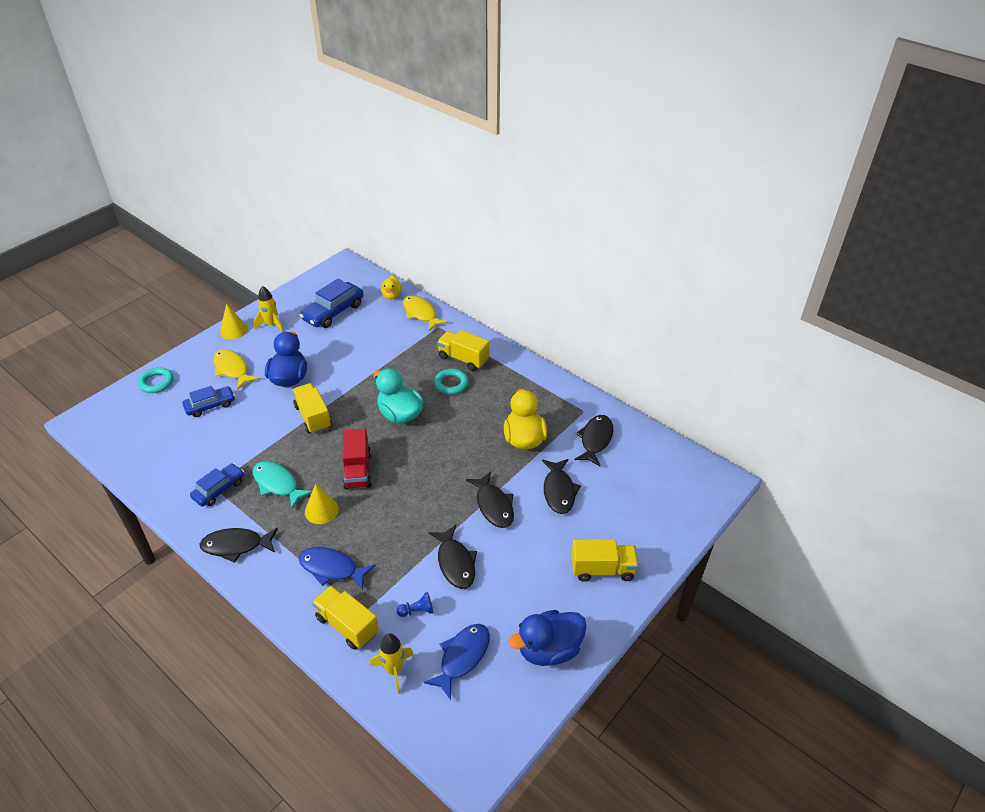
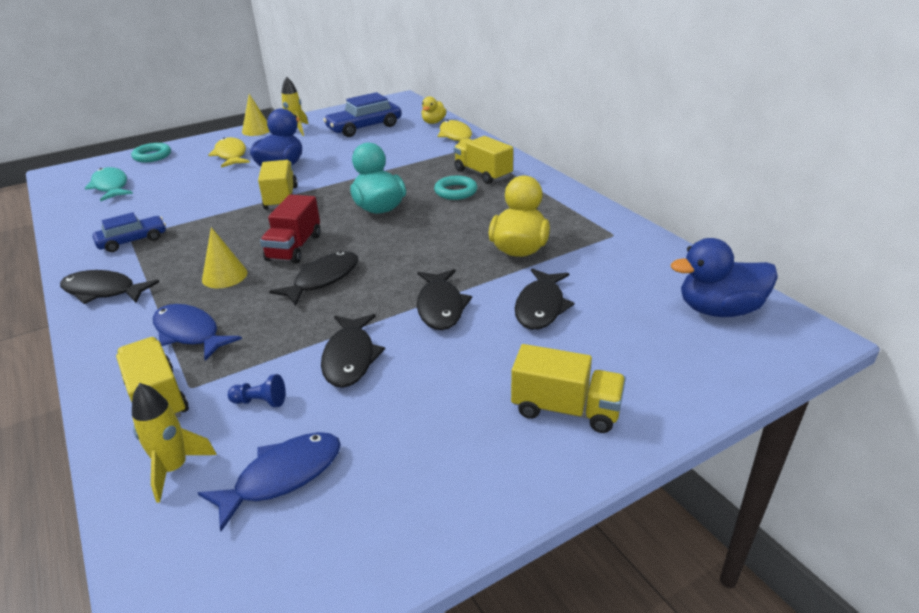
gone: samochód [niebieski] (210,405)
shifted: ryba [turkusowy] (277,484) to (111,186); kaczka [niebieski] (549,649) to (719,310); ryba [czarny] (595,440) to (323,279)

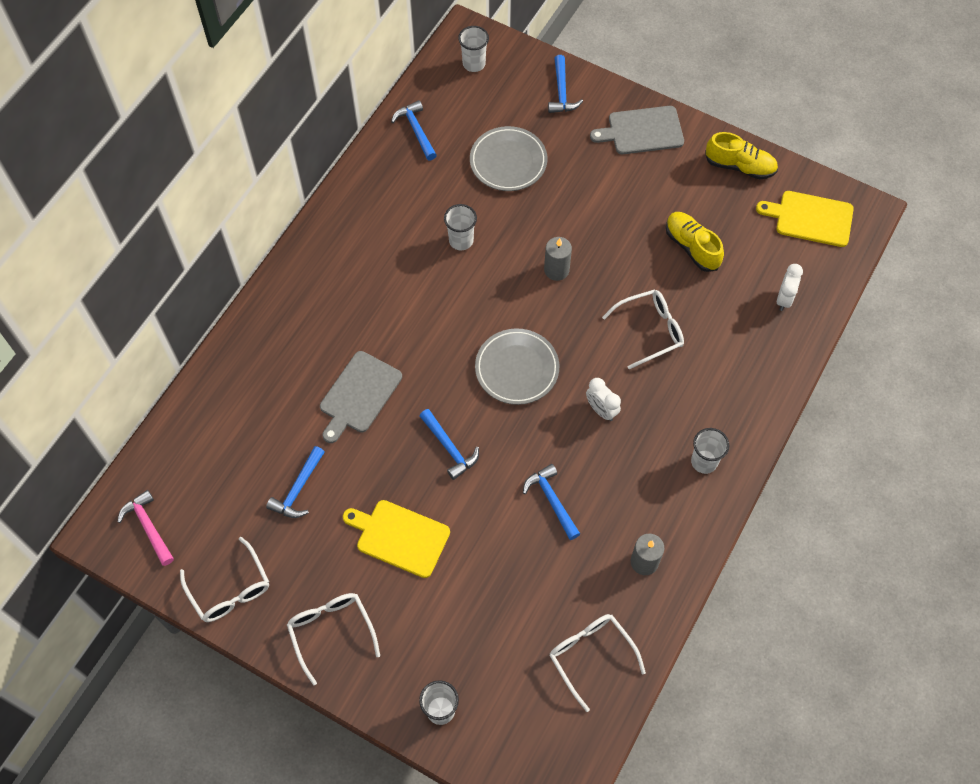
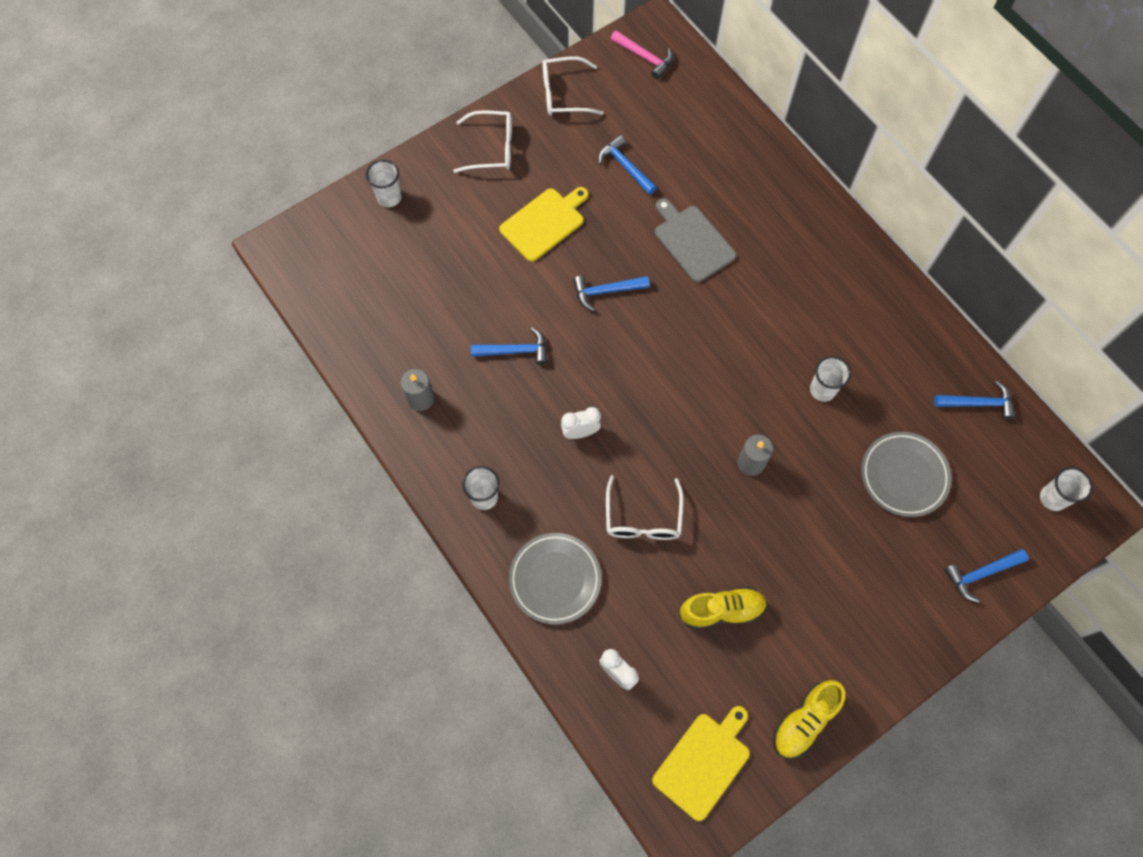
gone: okulary [biały] (591,656); deska do krojenia [szary] (642,131)
shifted: talerz [szary] (517,369) to (555,579)
rotated: młotek [różowy] (148,527) = (645,57) 45 degrees clockwise; młotek [niebieski] (562,92) = (980,574) 45 degrees counterclockwise

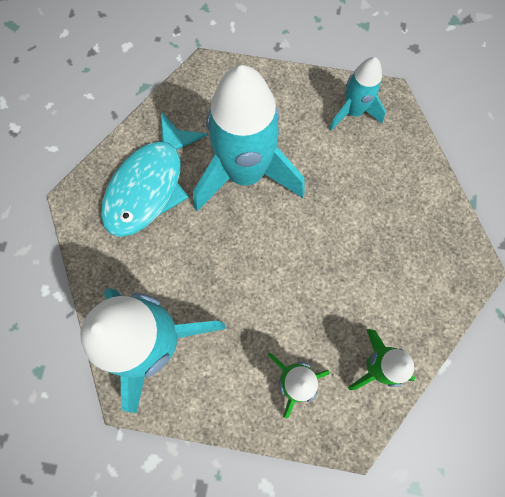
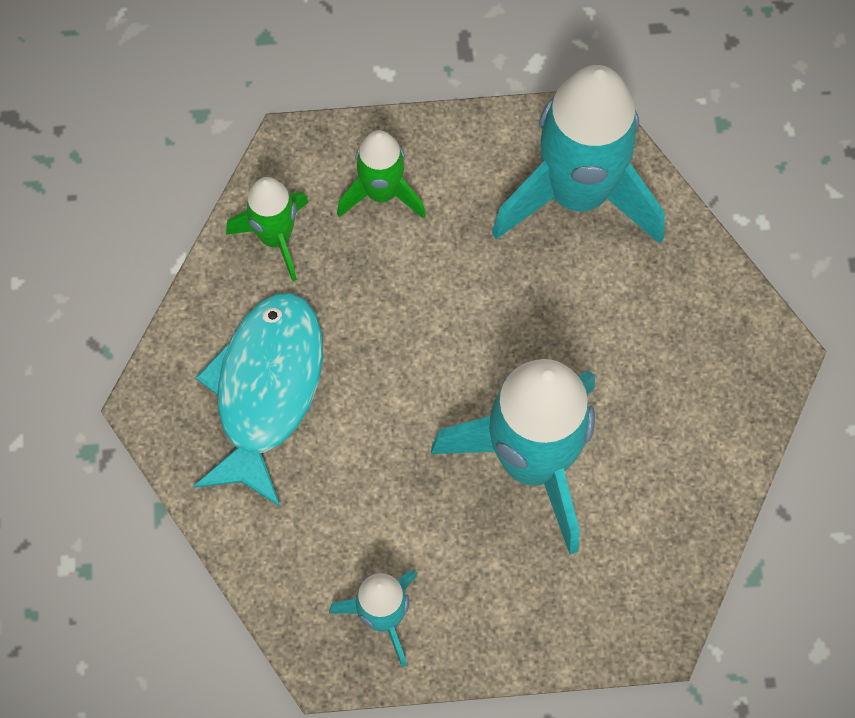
shifted: ryba [turkusowy] (150,185) to (266,390)

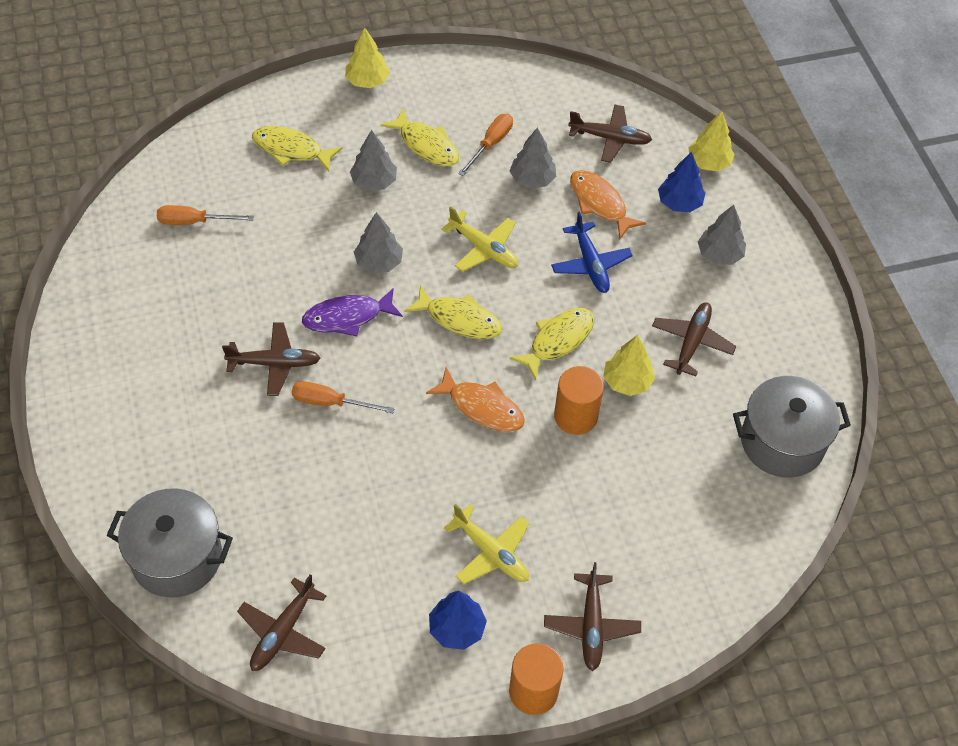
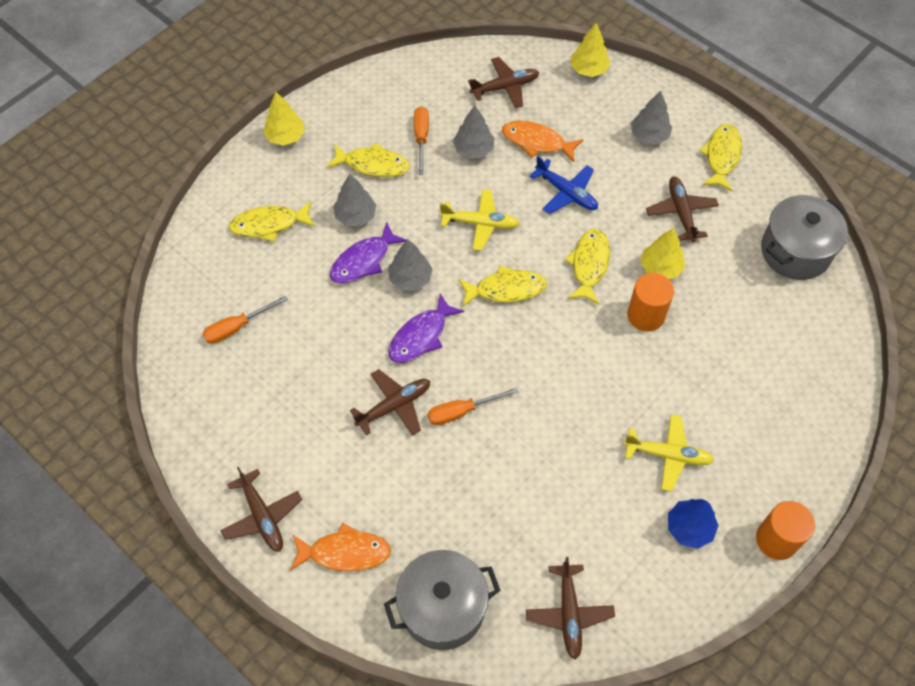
gone: drzewko [niebieski] (679,203)
new: ryba [fioletowy] (363,261); ryba [żółty] (721,156)
shifted: ryba [pomarańczowy] (482,407) to (345,552); samolot [brązowy] (591,626) to (262,516)

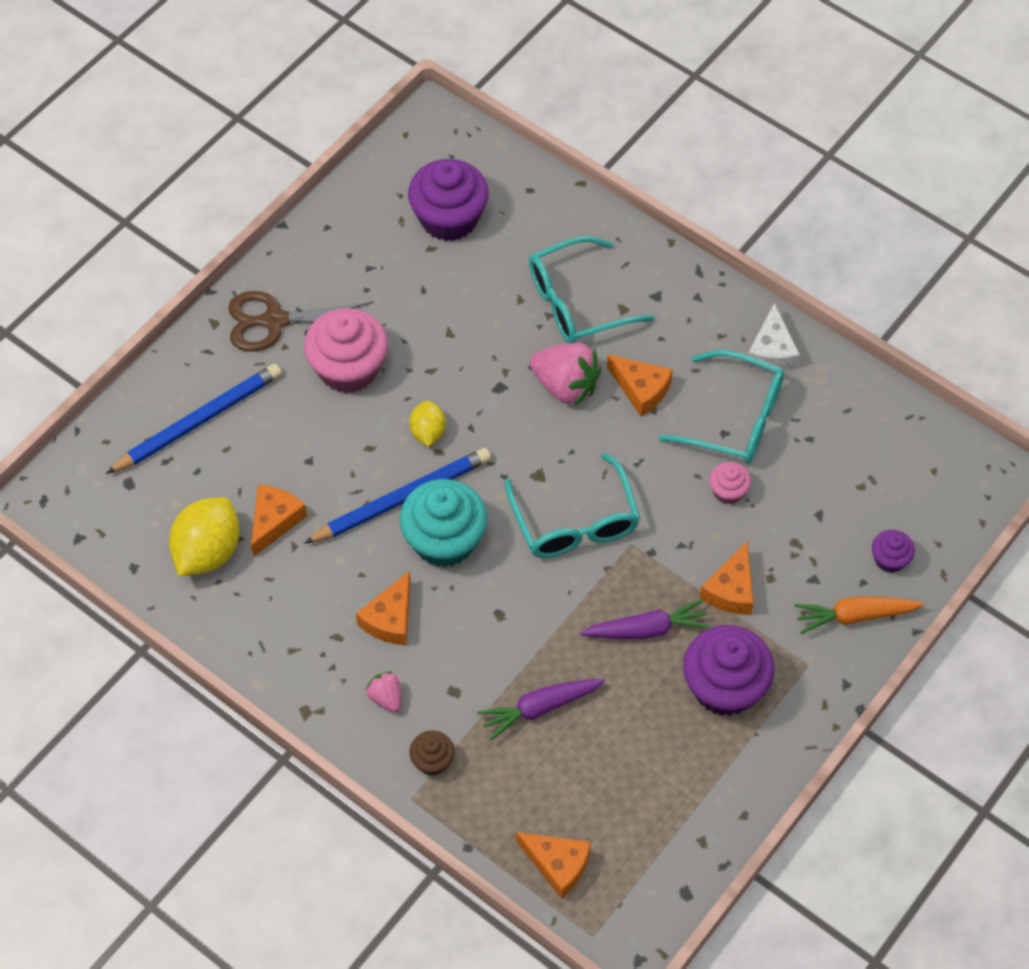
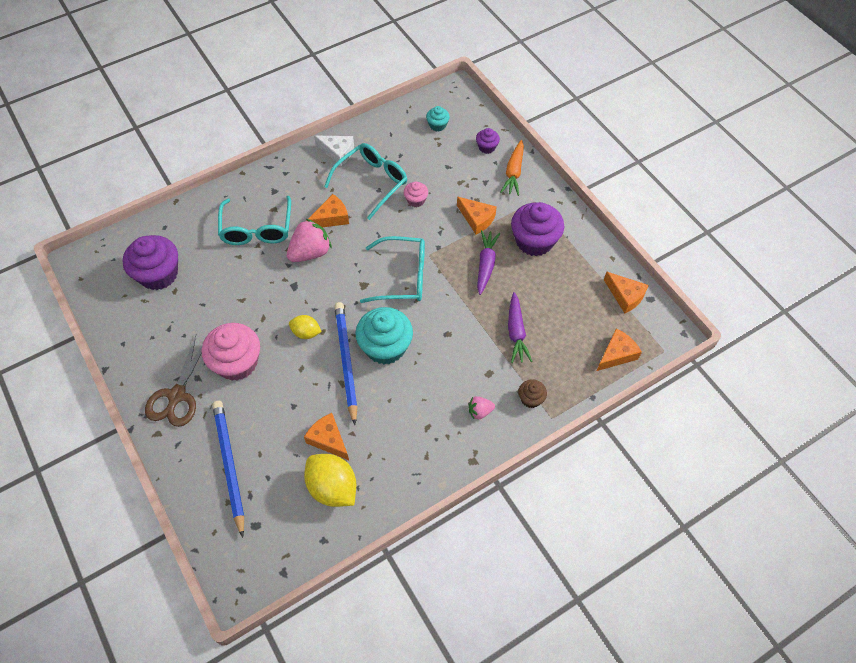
new: muffinka [turkusowy] (437,125)
shifted: ser [pomarańczowy] (390,619) to (625,296)

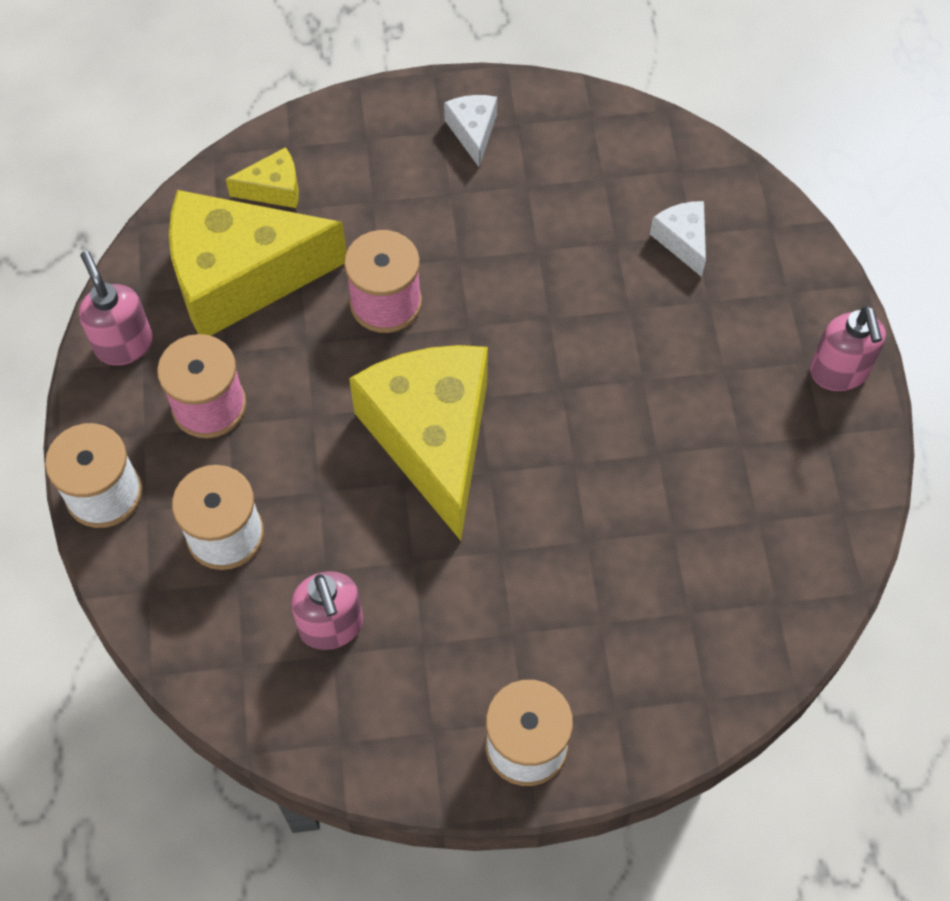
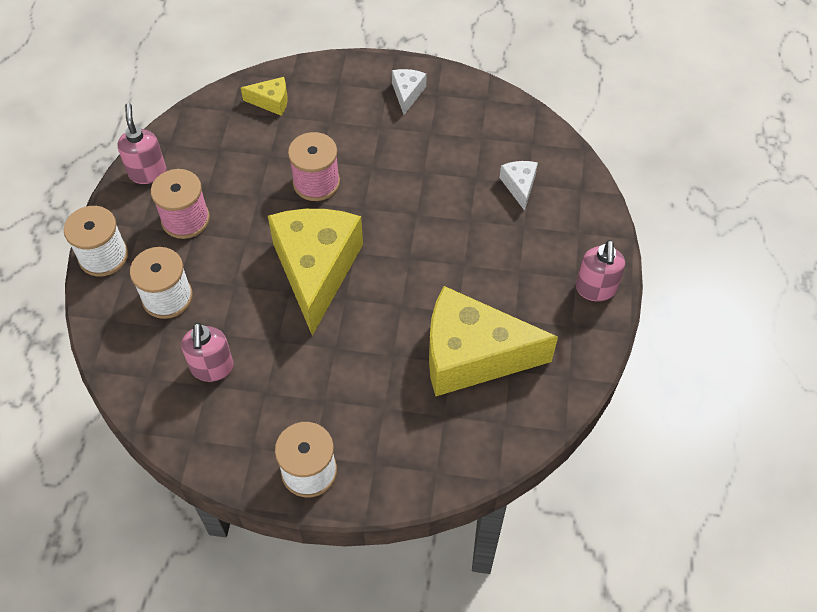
shifted: ser [żółty] (240,277) to (472,355)

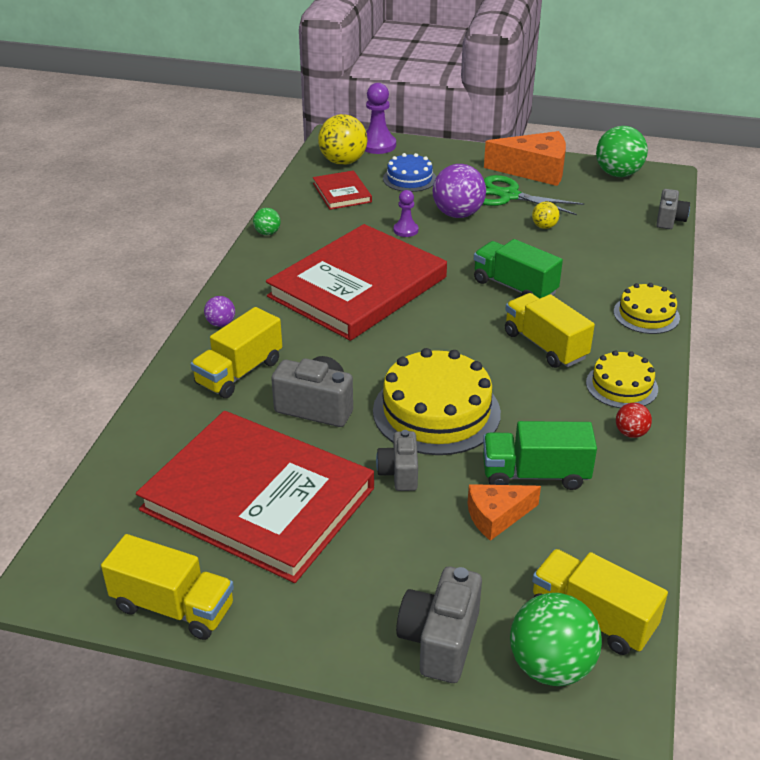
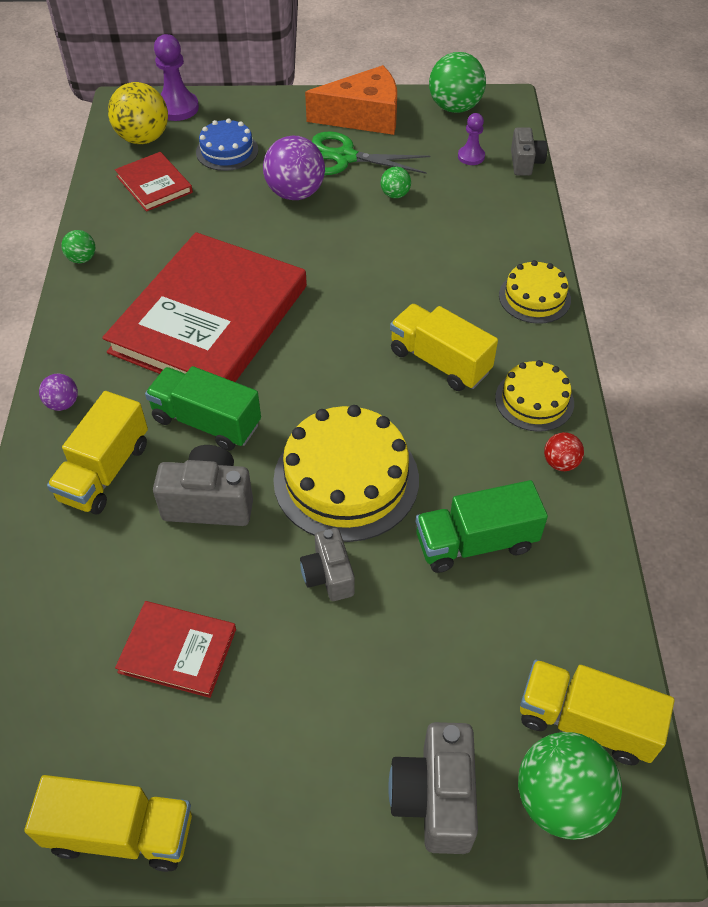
gone: ser [pomarańczowy] (496,516)
shifted: pionek [fioletowy] (405,230) to (471,156); ciężarówka [zielony] (514,287) to (206,422)
repainted: piłka [żółty] (544,226) to piłka [zielony] (395,195)
scaled: książka [czerwony] (258,499) = (178,650) x0.45

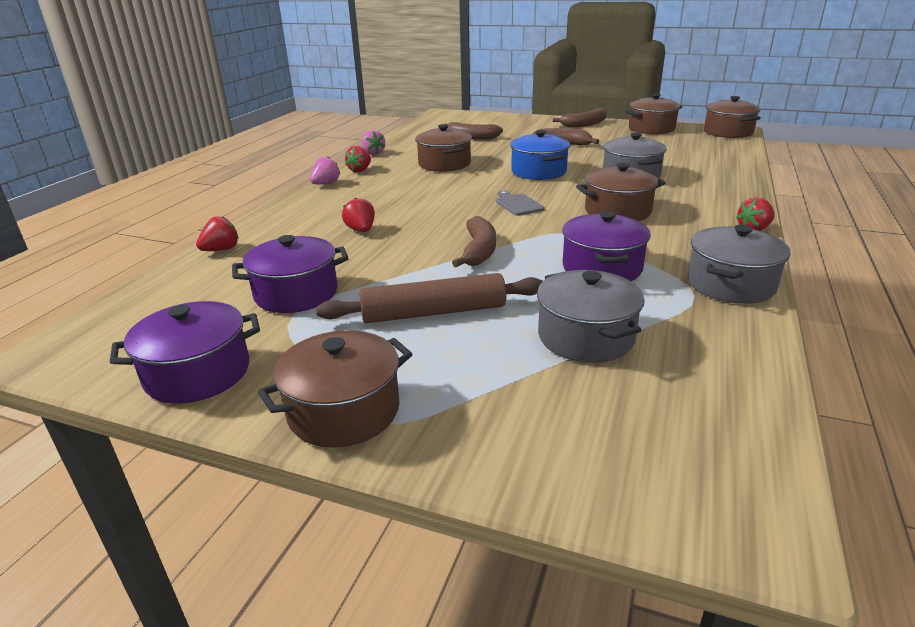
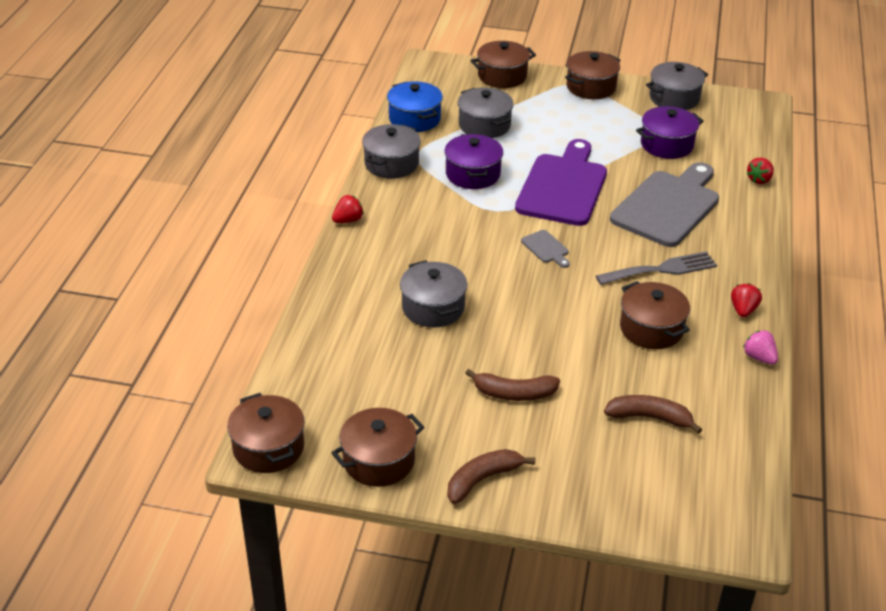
gone: truskawka [różowy] (326,184); wałek do ciasta [brązowy] (433,312)
new: widelec [szary] (661,269)
shifted: garnek [niebieski] (538,172) to (414,119); garnek [brązowy] (617,211) to (502,76)
swapped: truskawka [czerwony] (361,230) to deska do krojenia [szary] (668,206); banan [brązowy] (478,251) to deska do krojenia [fioletowy] (563,186)
repainted: garnek [fioletowy] (198,373) to garnek [szary] (674,98)

